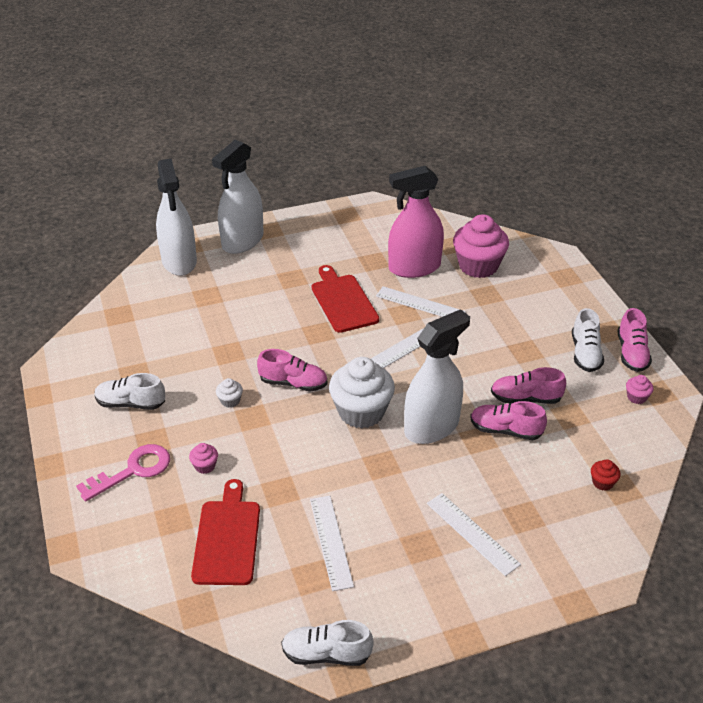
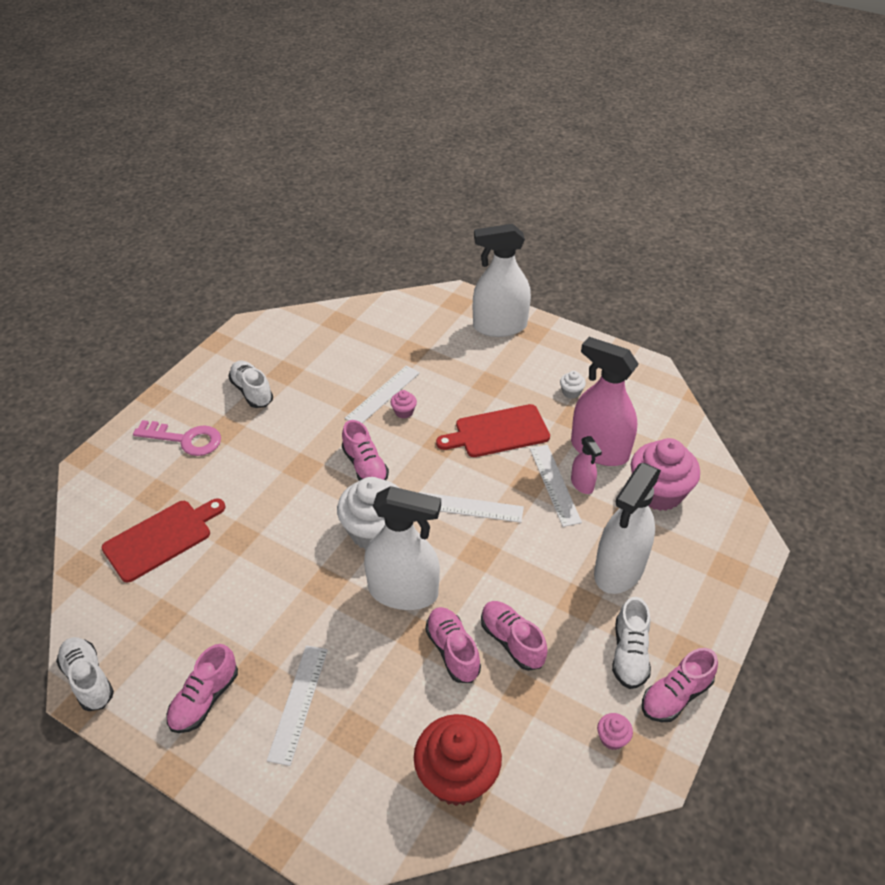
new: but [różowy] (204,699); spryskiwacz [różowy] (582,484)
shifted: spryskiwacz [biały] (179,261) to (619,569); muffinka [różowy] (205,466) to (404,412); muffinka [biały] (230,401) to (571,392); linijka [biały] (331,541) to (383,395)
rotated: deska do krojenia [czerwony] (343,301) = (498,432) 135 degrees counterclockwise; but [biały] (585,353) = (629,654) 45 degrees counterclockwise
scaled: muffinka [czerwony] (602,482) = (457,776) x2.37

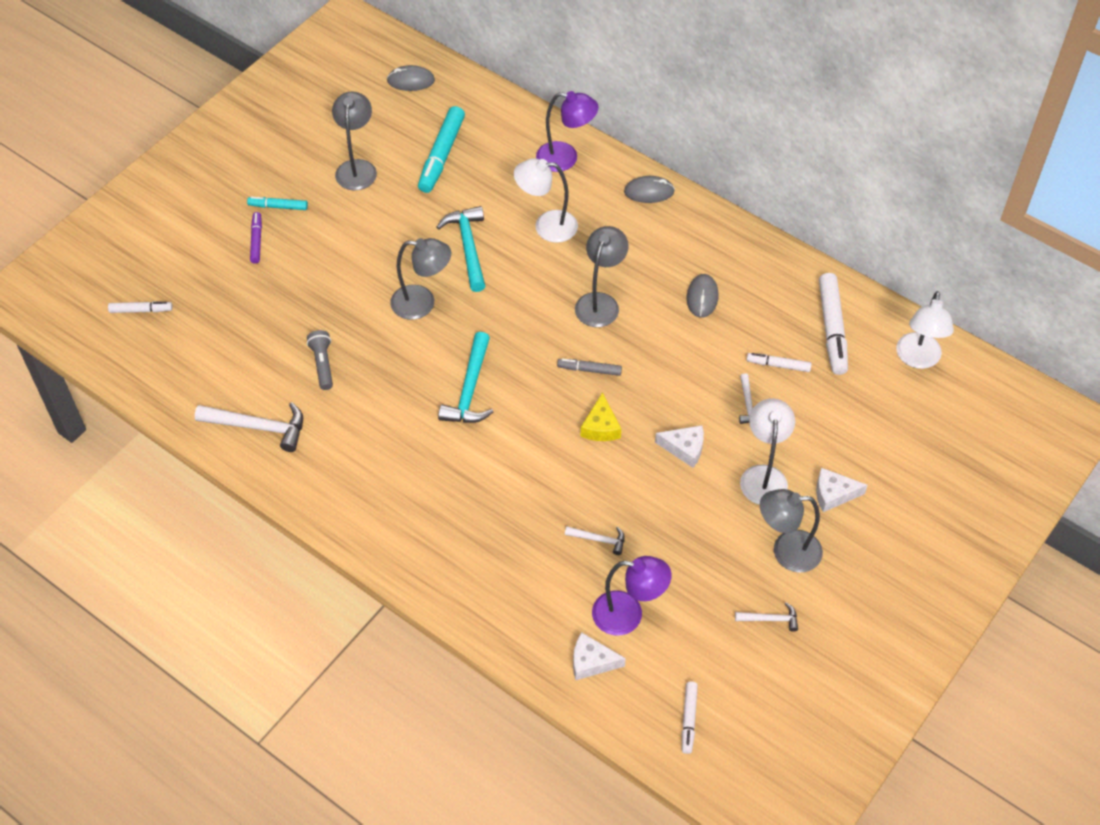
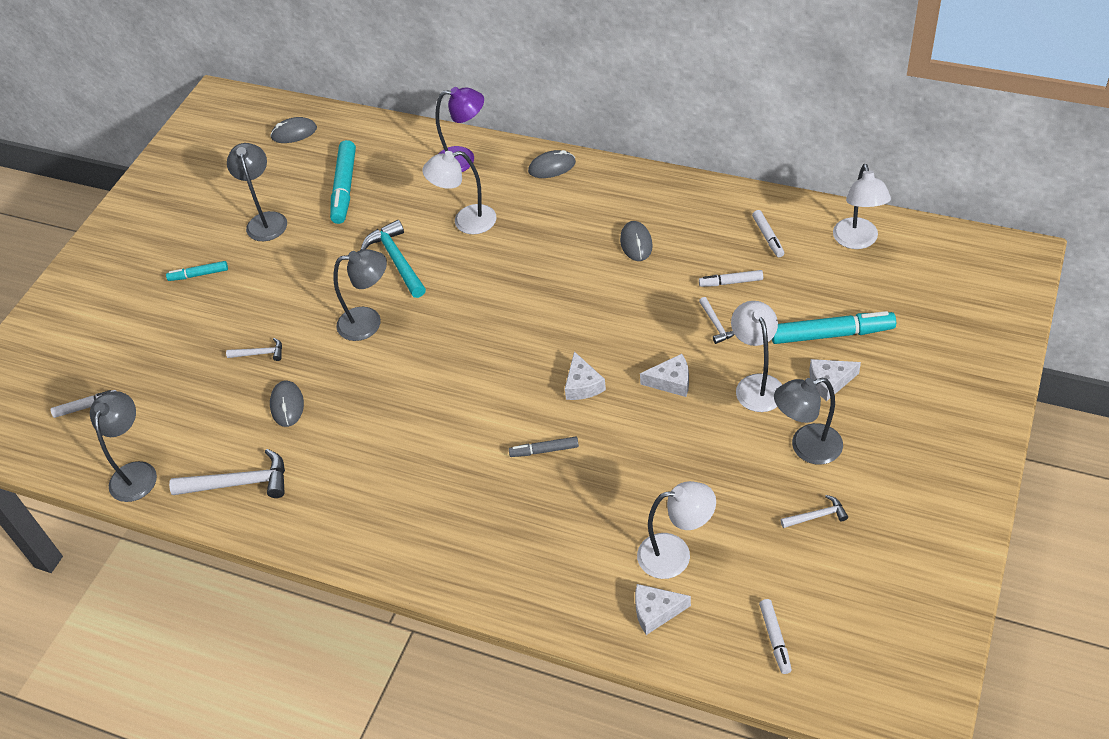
gone: flamaster [fioletowy] (256,241); młotek [turkusowy] (470,389)
new: flamaster [turkusowy] (831,334)
shifted: flamaster [szary] (589,370) to (544,450); młotek [biały] (599,539) to (259,353); lampka [szary] (600,302) to (136,472)
swapped: latarka [szary] (323,364) to myszka [szary] (287,405)
repainted: ser [żółty] (601,427) to ser [biały] (582,385); lampka [fioletowy] (628,615) to lampka [biały] (675,554)
scaled: flamaster [biały] (832,329) = (768,237) x0.54

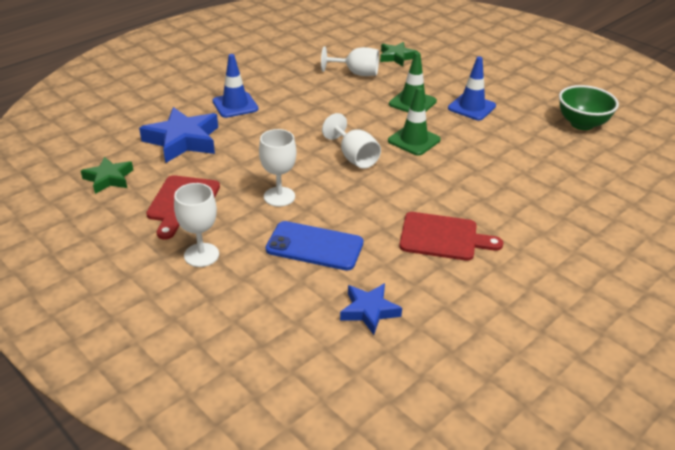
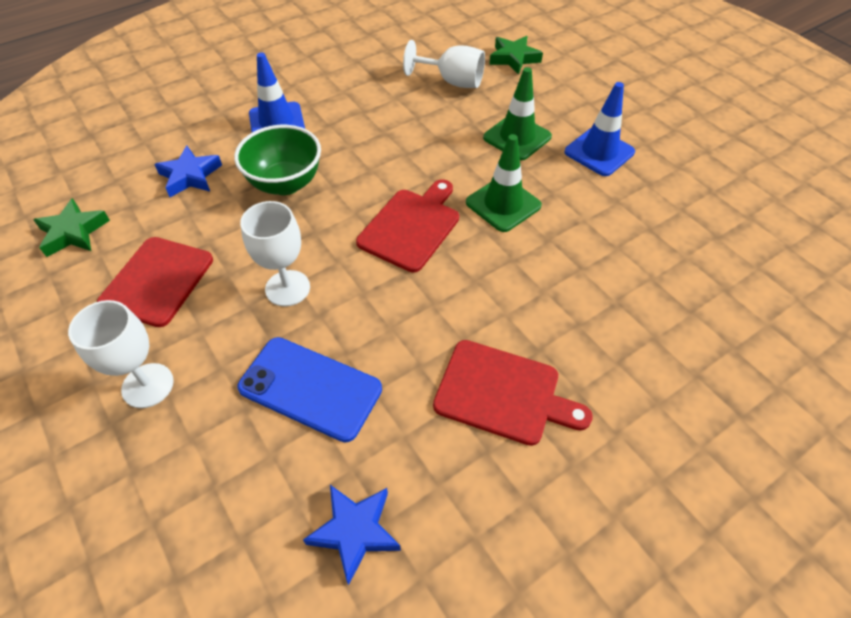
shifted: miska [zielony] (582,124) to (285,183)
swapped: kielich [biały] (354,157) to deska do krojenia [czerwony] (411,227)
scaled: gwiazda [niebieski] (183,140) = (190,176) x0.59

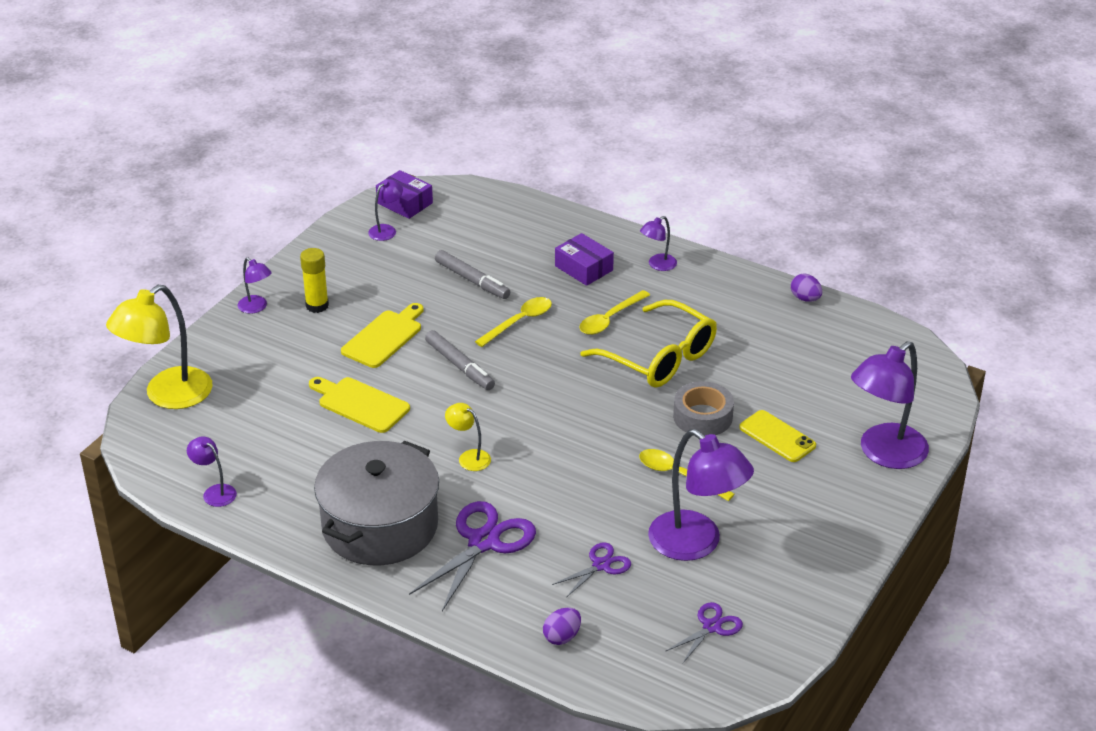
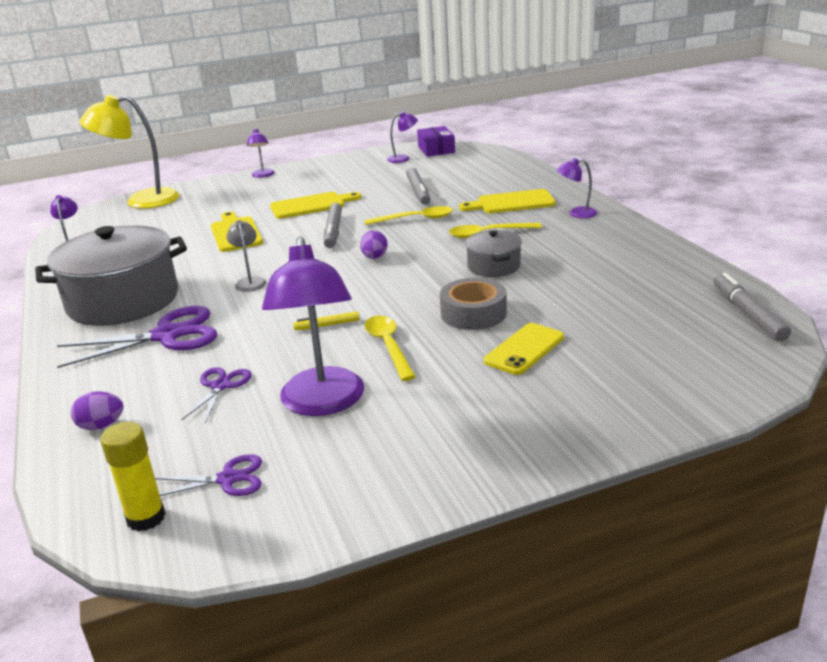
gone: lampka [fioletowy] (884,454)
new: flamaster [żółty] (327,325); flamaster [szary] (748,314)
shifted: klej w sztyfcie [żółty] (317,305) to (146,518); jajko [fioletowy] (805,298) to (375,257)
swapped: pudełko [fioletowy] (584,268) to deska do krojenia [żółty] (512,203); okulary [żółty] (660,358) to garnek [szary] (494,266)
repainted: lampka [żółty] (469,457) to lampka [szary] (250,282)
rotated: nożyczki [fioletowy] (601,565) = (220,386) 75 degrees counterclockwise; telefon [żółty] (777,437) = (524,349) 45 degrees clockwise

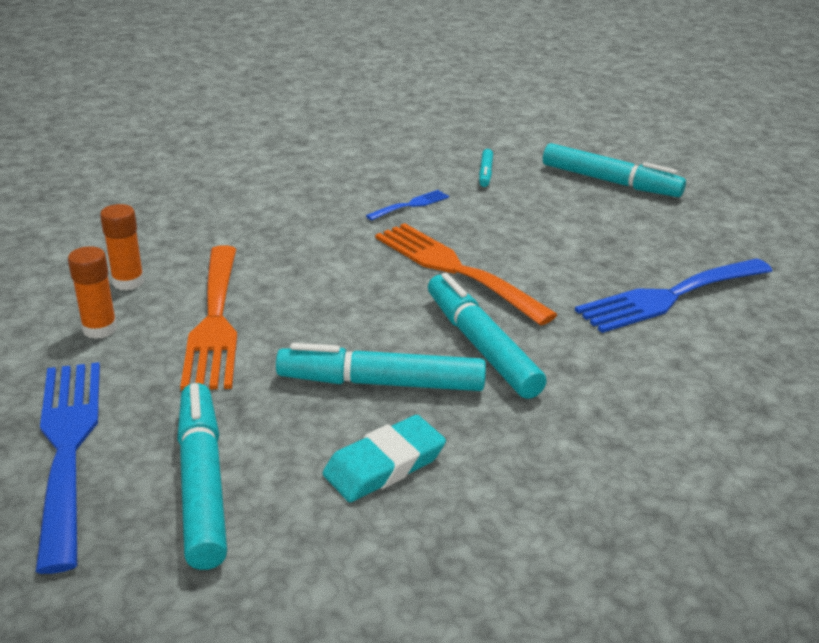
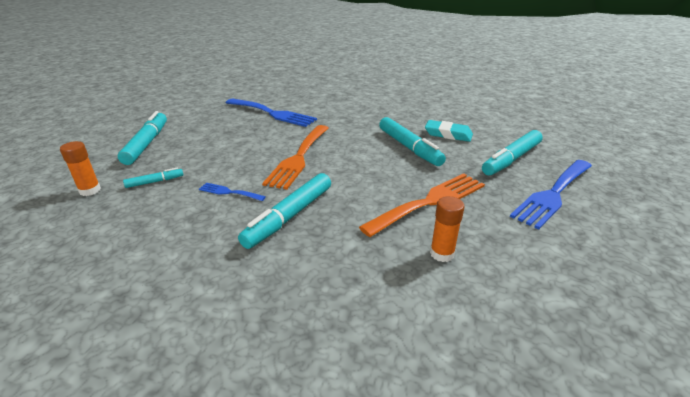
shifted: klej w sztyfcie [pomarańczowy] (100,329) to (90,190); flamaster [turkusowy] (480,345) to (289,216)

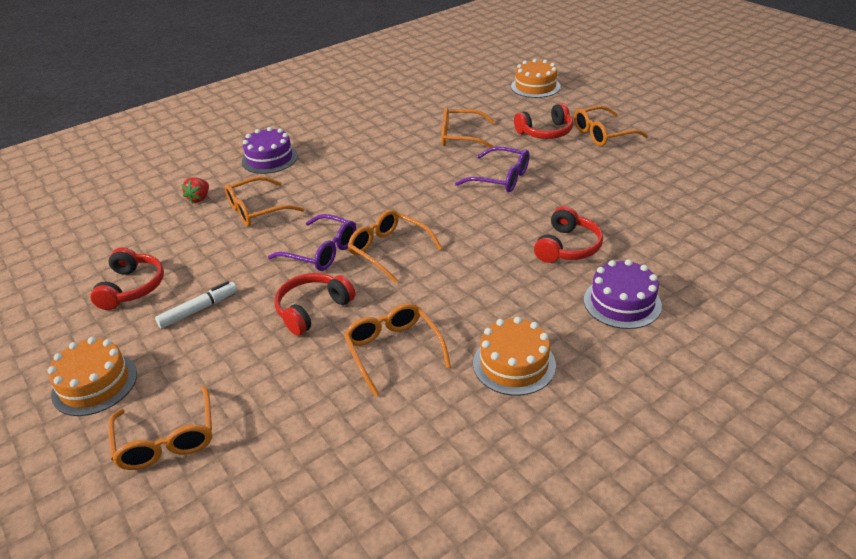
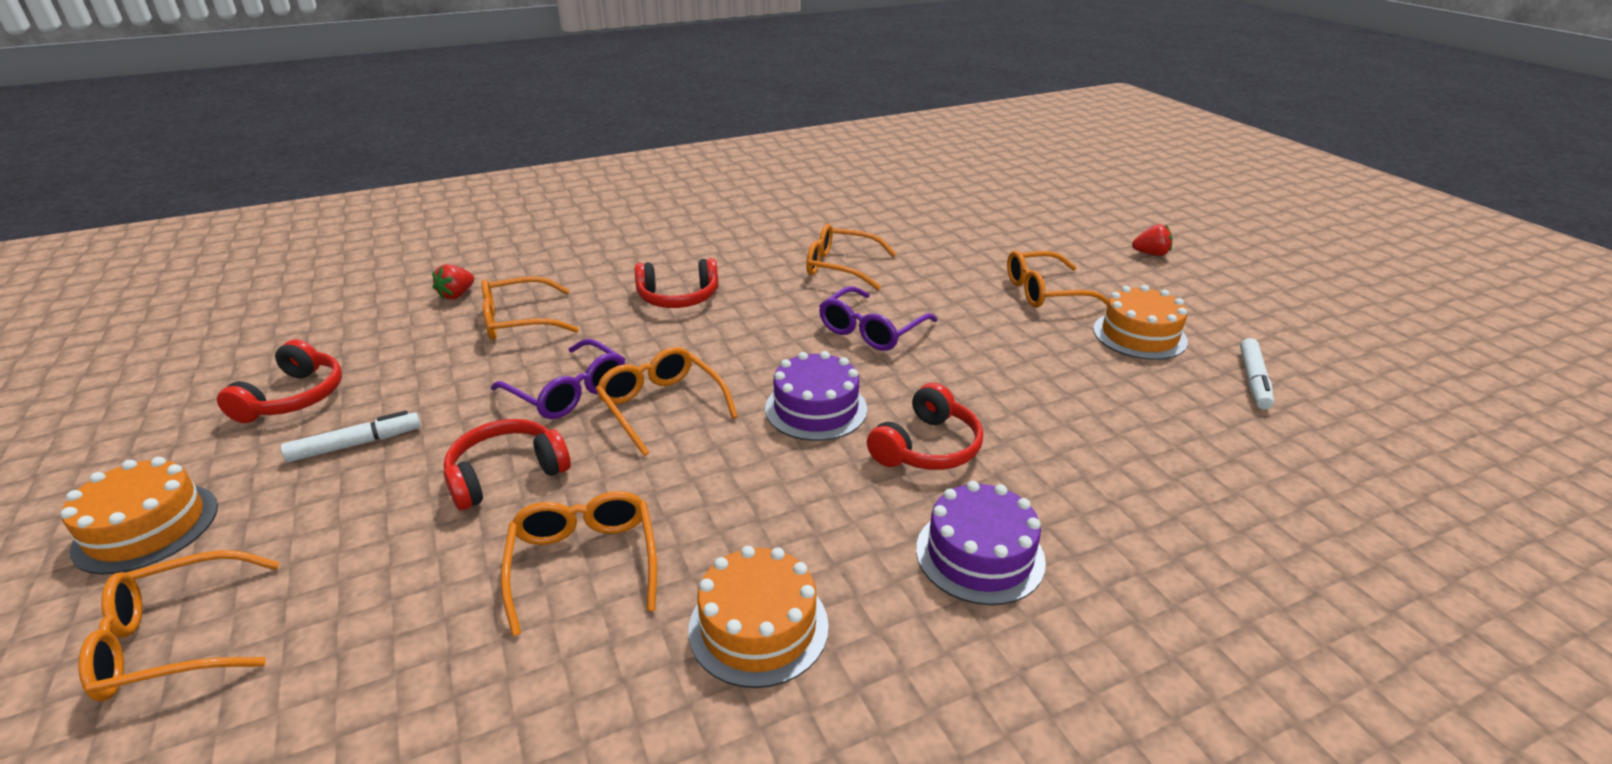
new: truskawka [czerwony] (1151,254); flamaster [biały] (1253,380)
shifted: tort [fioletowy] (270,159) to (816,409); tort [pomarańczowy] (535,87) to (1139,335); słuchawki [czerwony] (545,132) to (678,298)
rotated: okulary [pomarańczowy] (167,440) = (174,640) 75 degrees clockwise; okulary [fioletowy] (501,178) = (871,330) 90 degrees clockwise

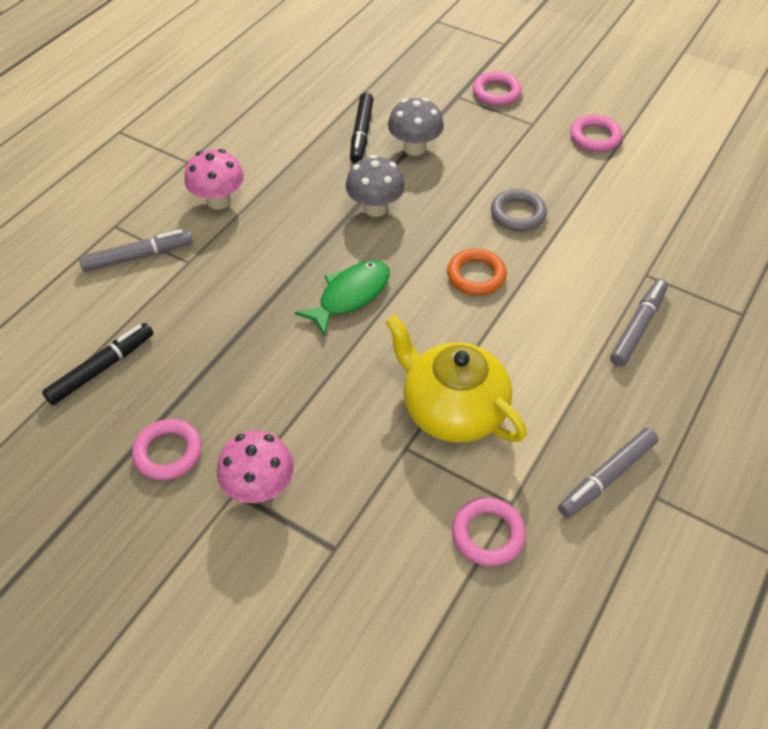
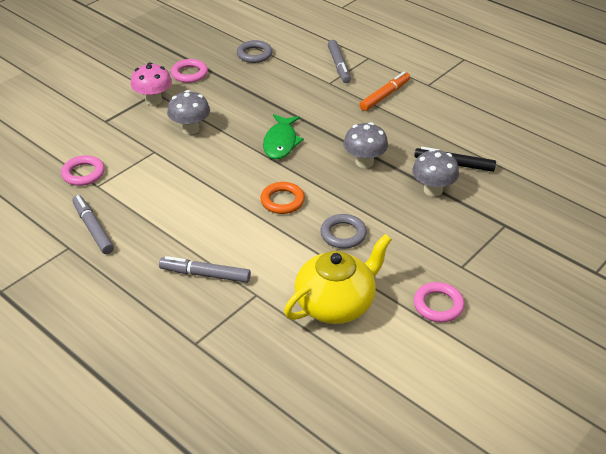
gone: pierścień [różowy] (496,92)
new: grzyb [szary] (190,129)
shifted: imbryk [żółty] (452,410) to (336,304)
swapped: flamaster [czarny] (101,368) to pierścień [szary] (254,54); grzyb [różowy] (218,201) to flamaster [pomarańczowy] (384,96)
rotated: ryba [zielony] (350,295) = (281,142) 45 degrees clockwise; flamaster [szary] (637,327) = (205,274) 150 degrees clockwise

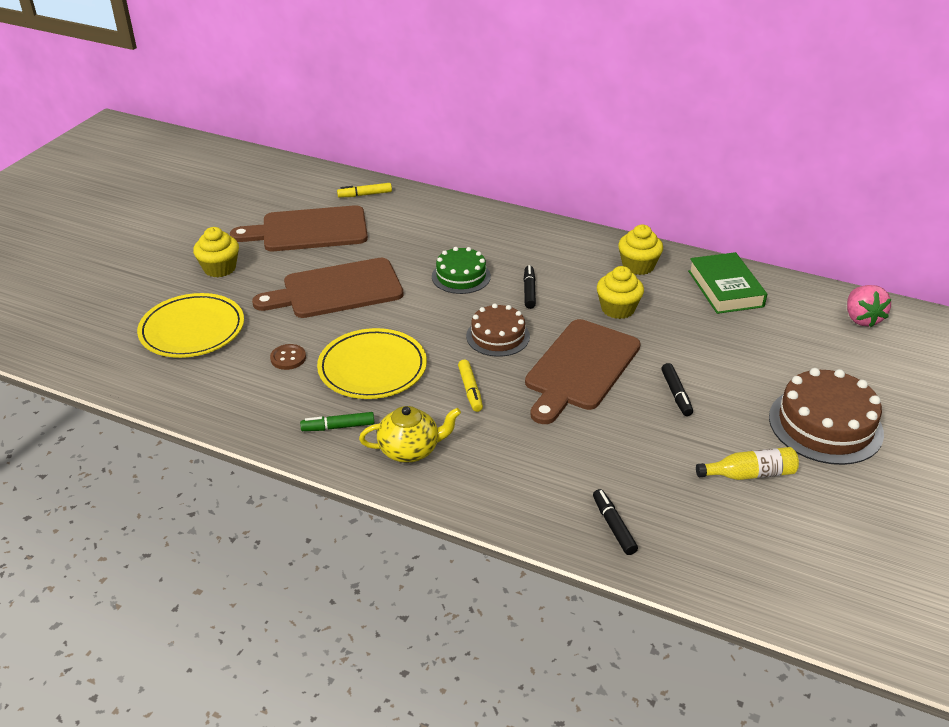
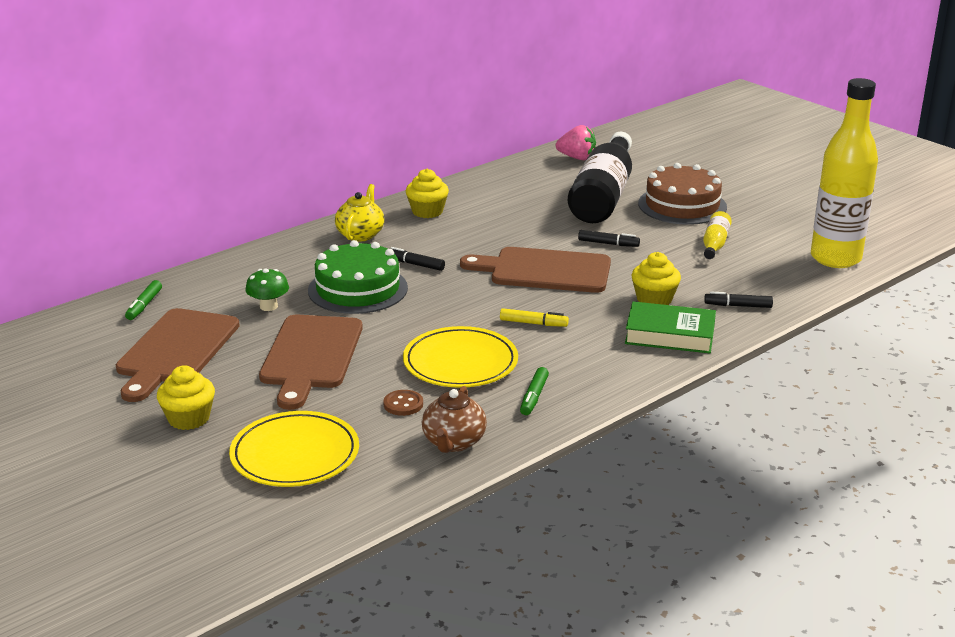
gone: tort [brązowy] (498,336)
new: grzyb [zielony] (268,306); imbryk [brązowy] (453,442); butelka [czarny] (603,195); butelka [żółty] (835,258)
shifted: imbryk [żółty] (410,450) to (360,234); muffinka [żółty] (618,309) to (654,299); książka [zielony] (725,288) to (670,334)
repainted: flamaster [żółty] (365,195) to flamaster [zielony] (144,305)
rotated: deska do krojenia [brązowy] (580,368) = (545,271) 135 degrees clockwise
scaled: tort [zielony] (461,276) = (357,289) x1.57

